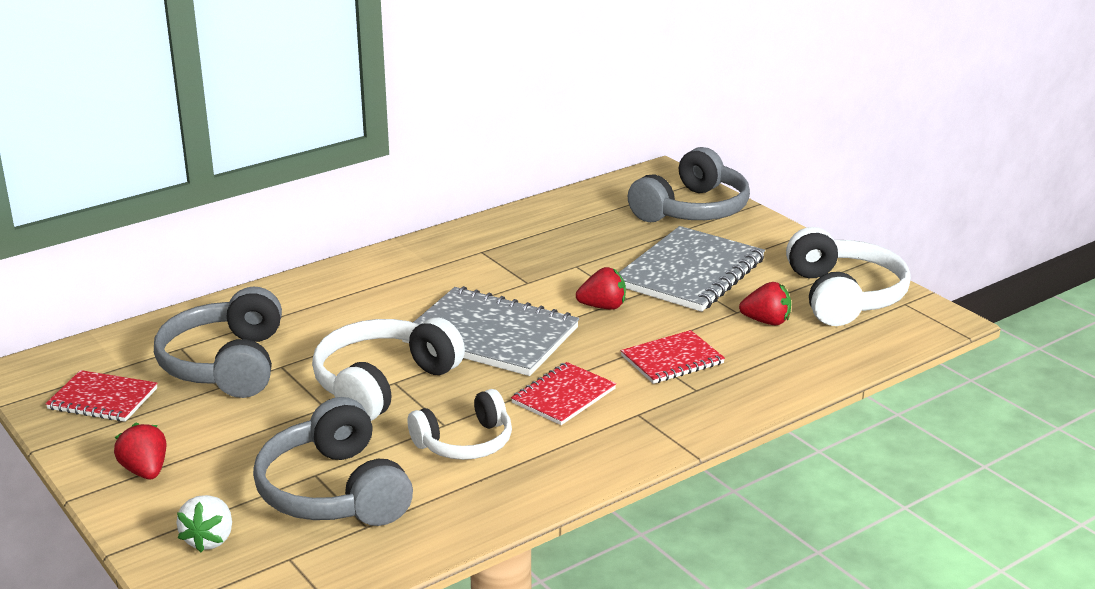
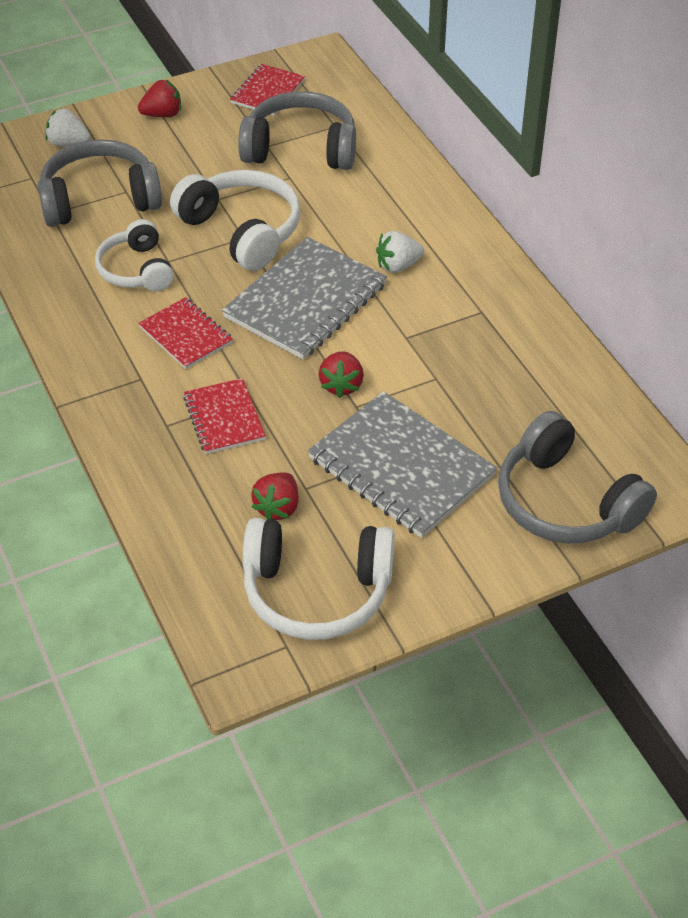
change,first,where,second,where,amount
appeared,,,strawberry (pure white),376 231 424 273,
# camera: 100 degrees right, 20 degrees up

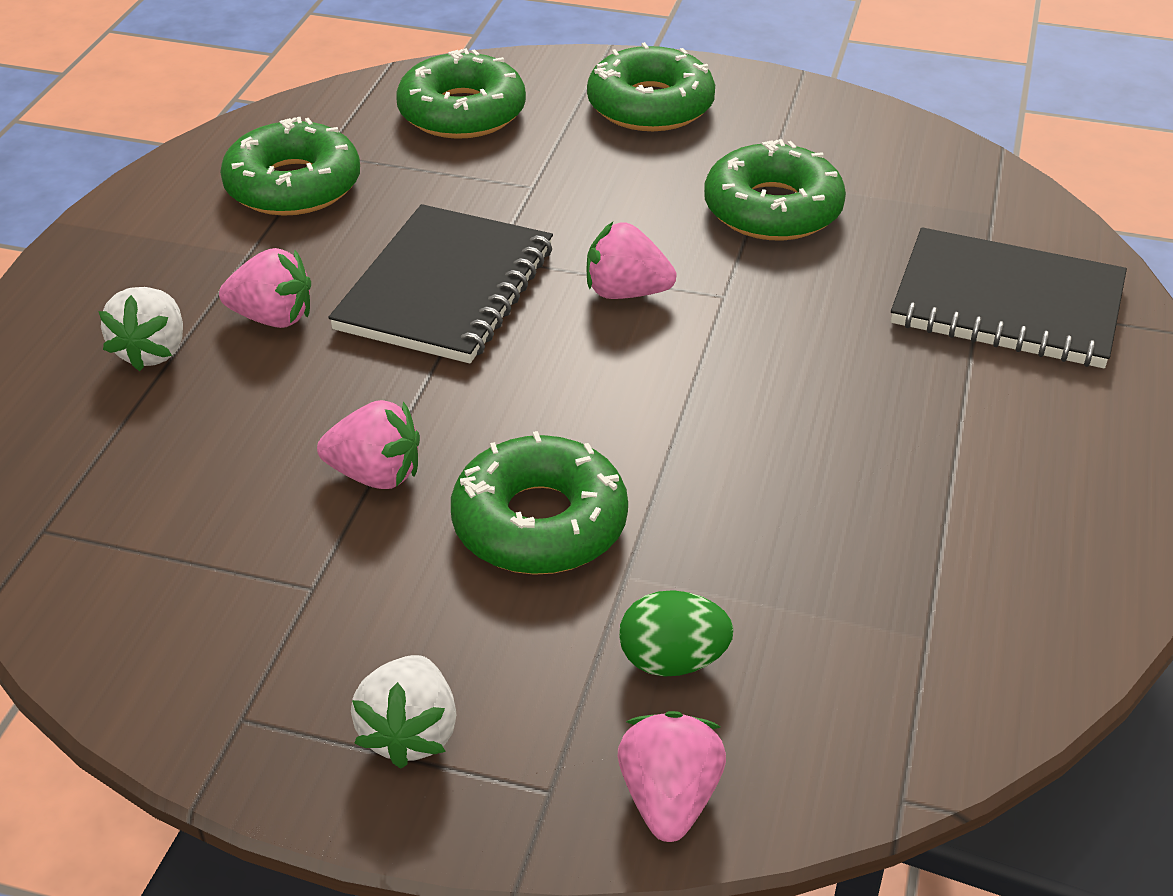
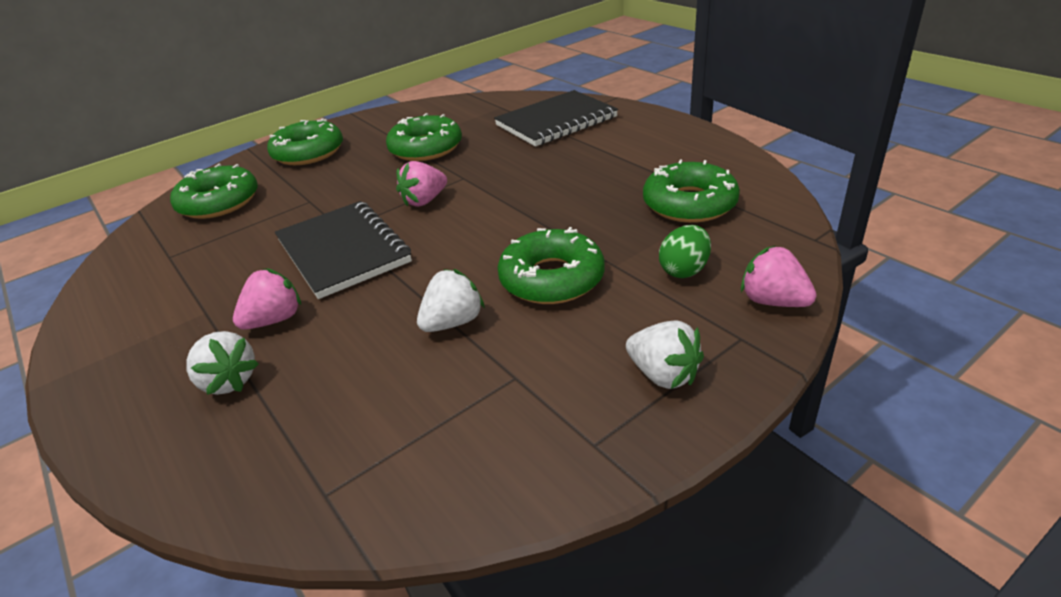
change,first,where,second,where,amount
relocated,glazed donut (emerald),220 117 360 216,,643 160 740 223,
colour,strawberry (rose-pink),317 400 420 489,strawberry (pure white),417 269 485 332,
# camera: 50 degrees left, 5 degrees down

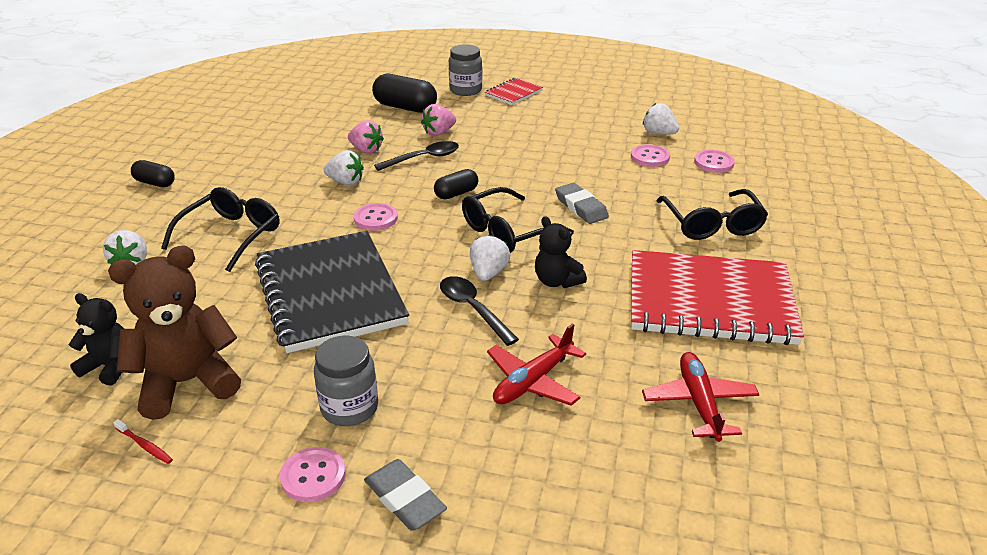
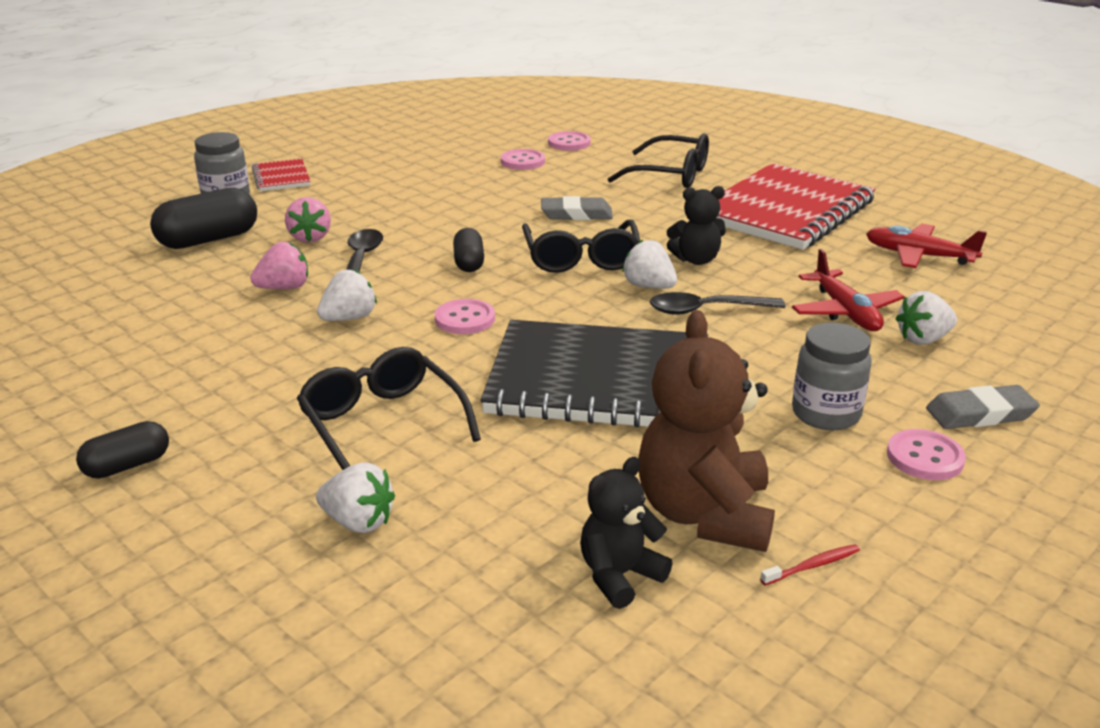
change,first,where,second,where,amount
relocated,strawberry (pure white),643 103 679 135,,896 291 957 345,
# camera: 60 degrees left, 5 degrees down

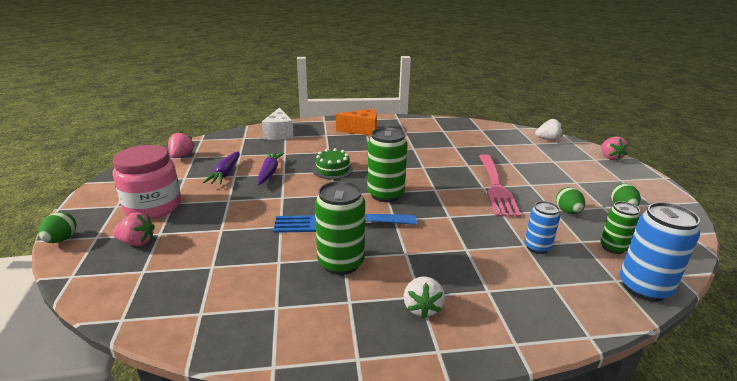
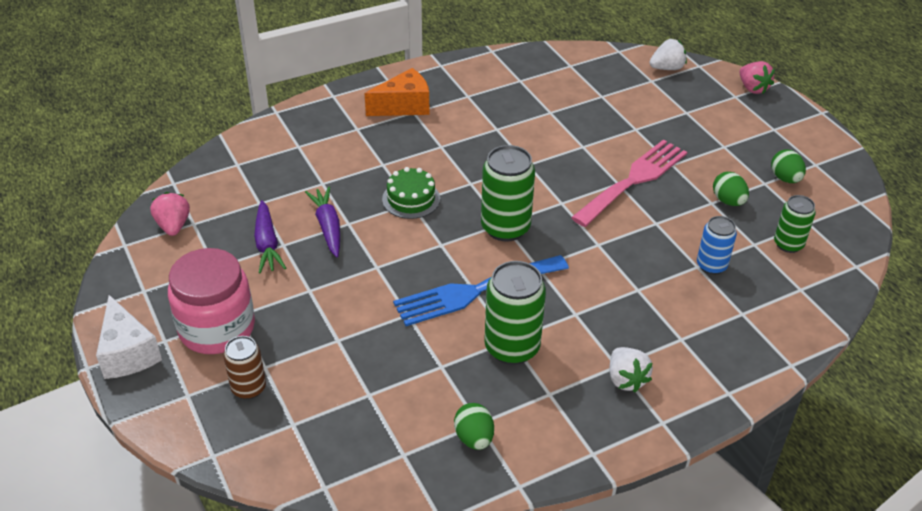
change,first,where,second,where,amount
relocated,piece of cheese (pure white),262 107 294 140,,96 295 162 379,
spun,dinner fork (rose-pink),479 154 521 217,,571 140 687 227,120 degrees counterclockwise
missing,soda can (cobalt),620 202 700 302,,,
relocated,egg (emerald),38 212 76 243,,454 403 494 450,
exchanged,strawberry (rose-pink),112 212 155 246,soda can (russet),223 336 266 399,
# camera: 20 degrees left, 15 degrees up

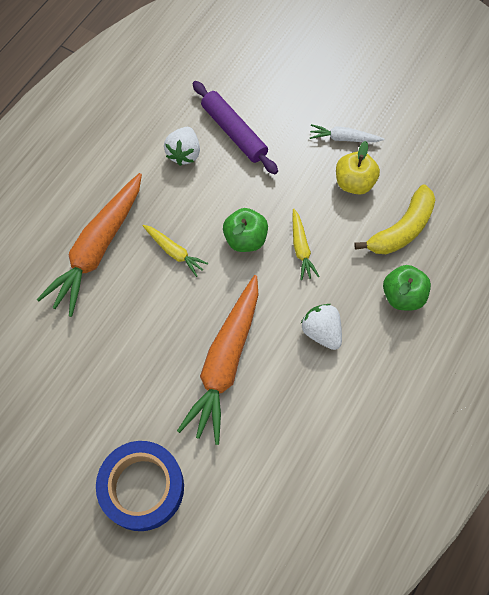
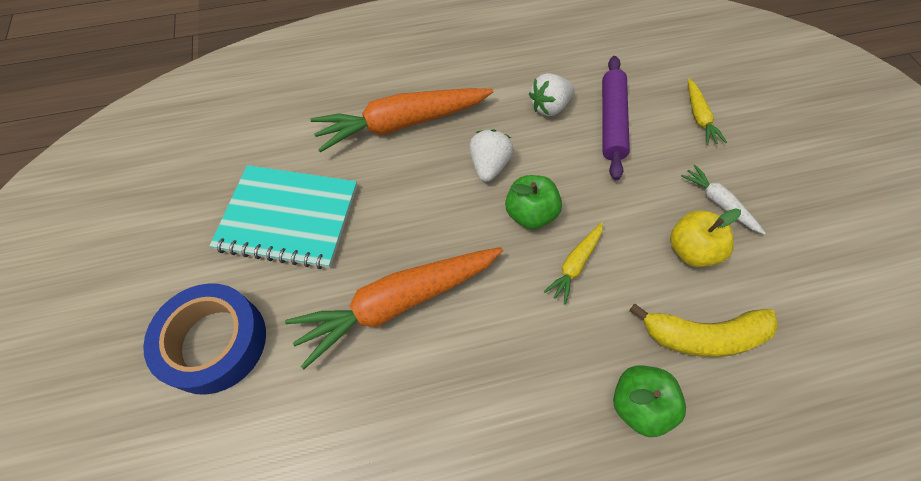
change,first,where,second,where,amount
relocated,carrot (yellow),143 225 208 277,,688 78 727 145,
relocated,strawberry (pure white),301 304 342 350,,469 129 514 182,
appeared,,,exercise book (turquoise),209 165 357 269,
# camera: 45 degrees right, 5 degrees down

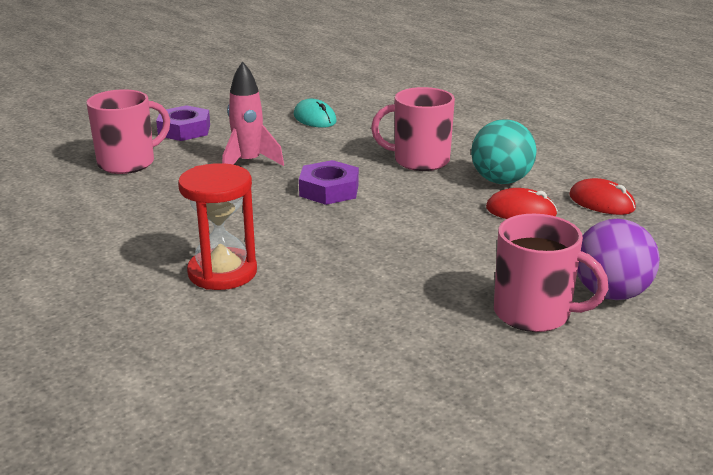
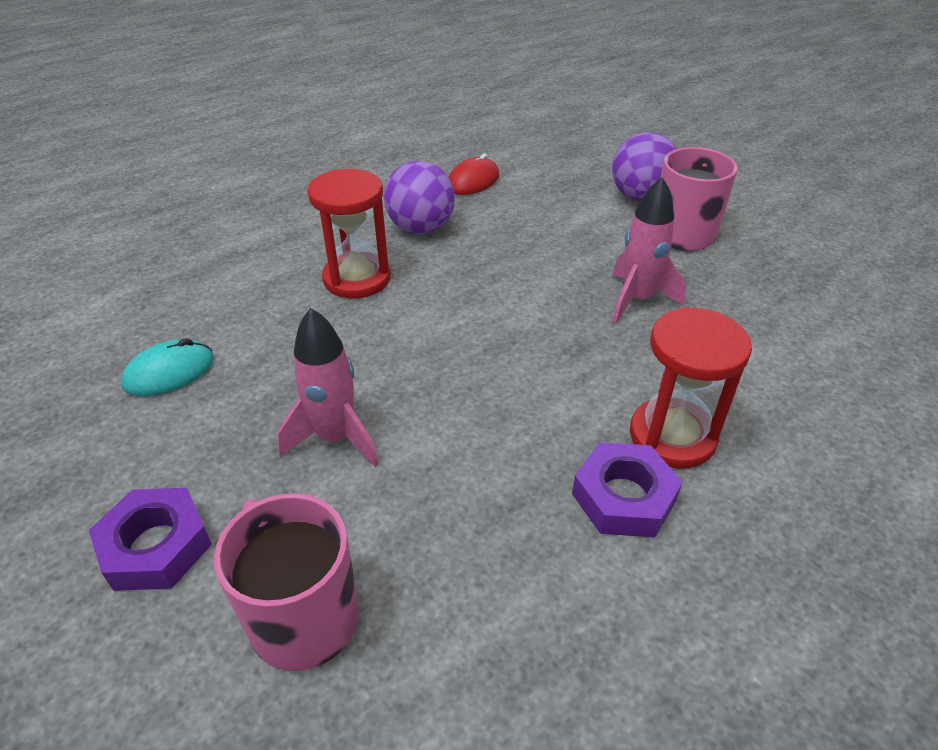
change,first,where,second,where,amount
exchanged,tea mug (rose-pink),371 87 455 171,hourglass (crimson),307 169 391 298,
colour,sphere (turquoise),471 119 537 184,sphere (purple),384 161 455 234,
relocated,hexagon nut (purple),299 160 359 205,,572 442 683 537,
missing,computer mouse (crimson),486 188 558 219,,,
appeared,,,spaceship (rose-pink),612 177 686 324,
# camera: 90 degrees left, 15 degrees up

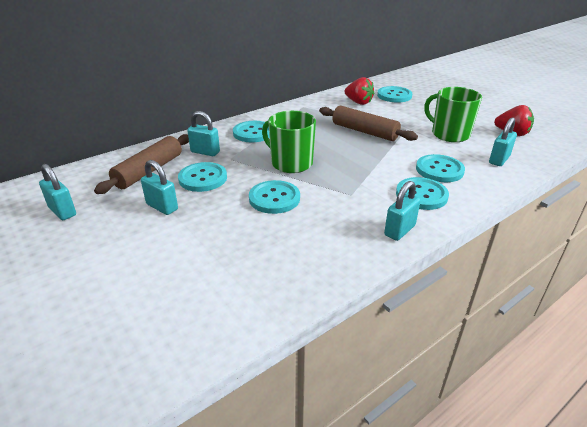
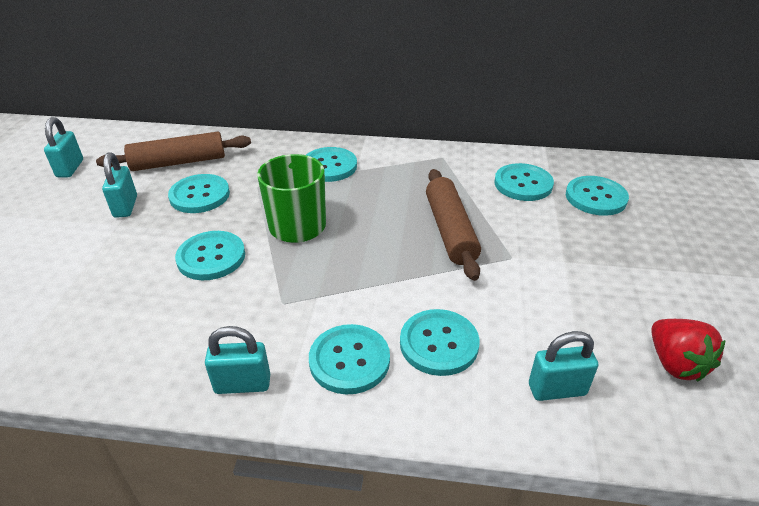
change,first,where,second,where,amount
exchanged,strawberry (crimson),345 77 374 105,button (turquoise),494 163 554 201,
missing,tea mug (emerald),424 87 482 142,,,
missing,lock (turquoise),187 111 220 156,,,
# camera: 45 degrees right, 5 degrees up

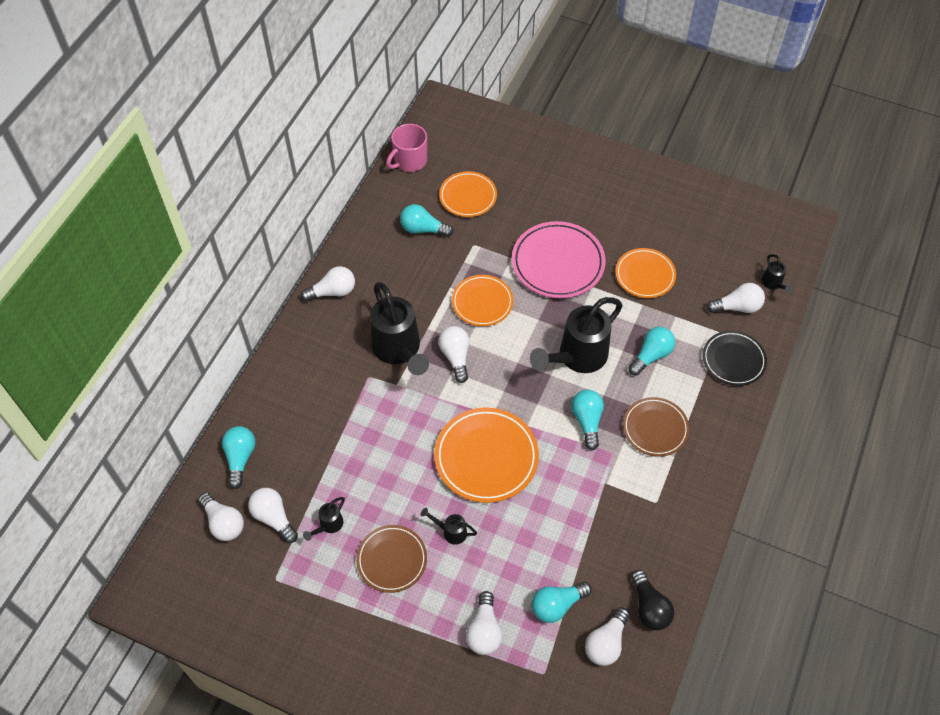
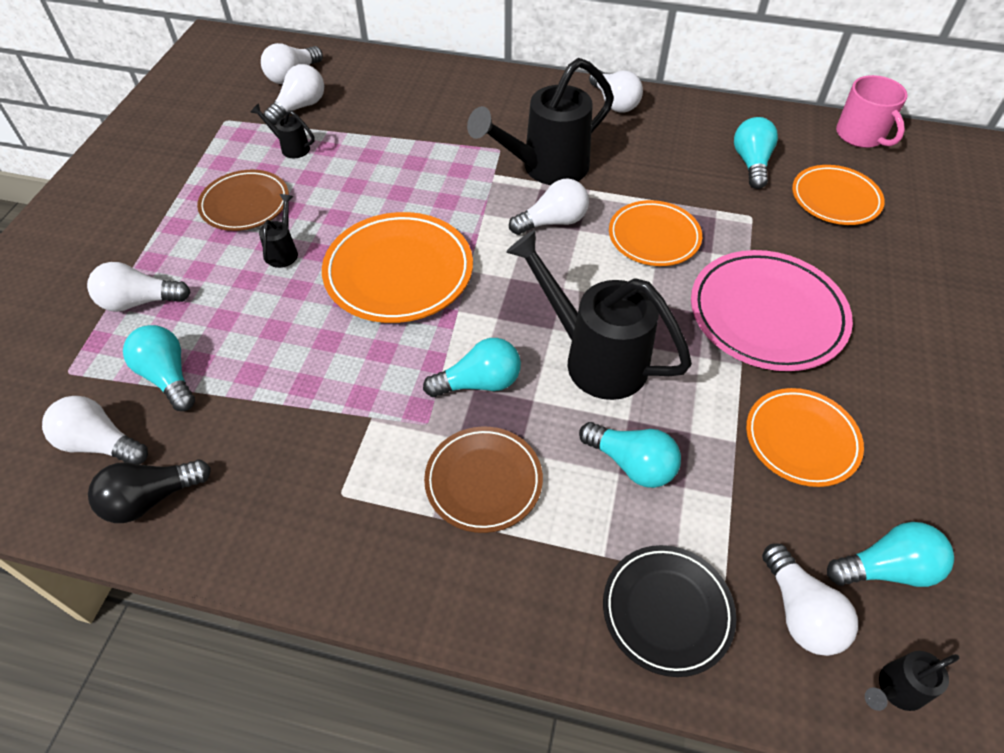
change,first,where,second,where,amount
spun,tea mug (rose-pink),386 124 427 172,,836 75 908 148,150 degrees counterclockwise
relocated,lightbulb (turquoise),222 426 255 489,,827 522 954 587,
# camera: 80 degrees right, 5 degrees down

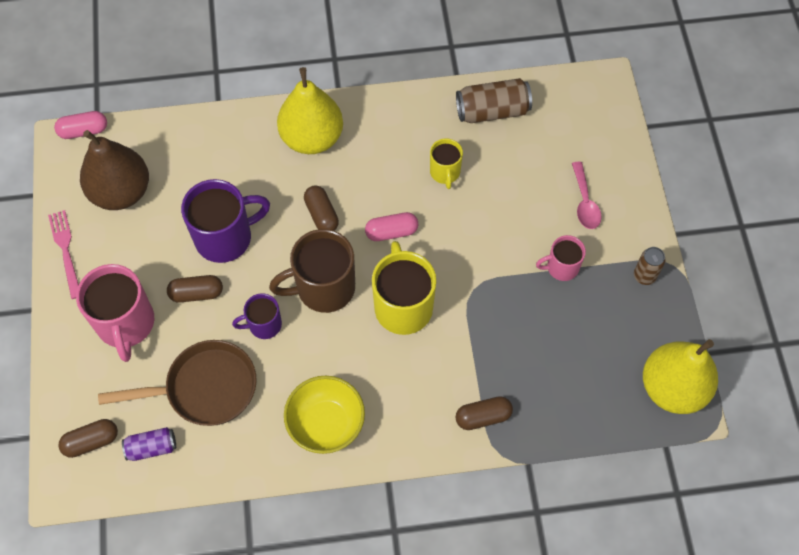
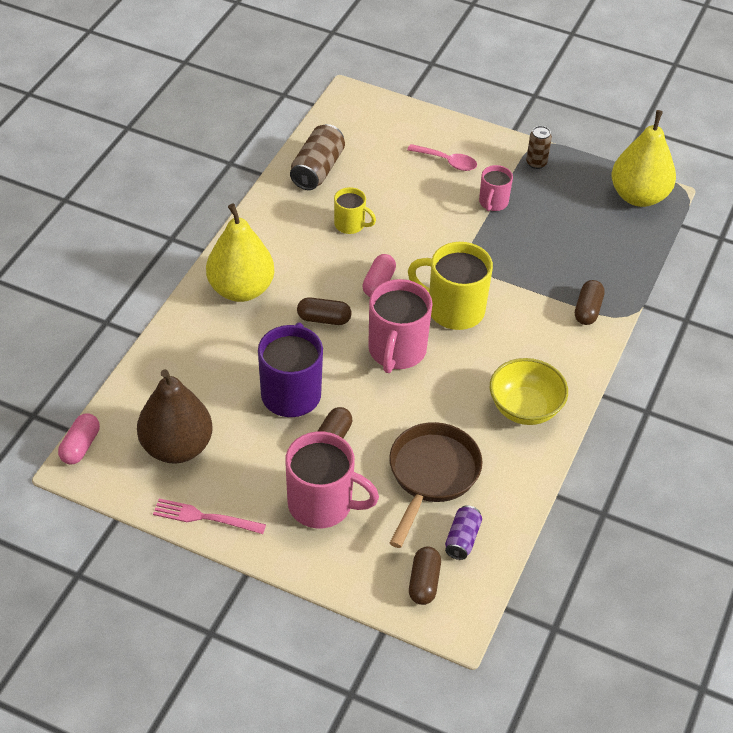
change,first,where,second,where,amount
colour,tea mug (russet),269 229 355 313,tea mug (rose-pink),368 279 433 373,
missing,tea mug (purple),232 293 282 339,,,
# camera: 60 degrees left, 15 degrees down

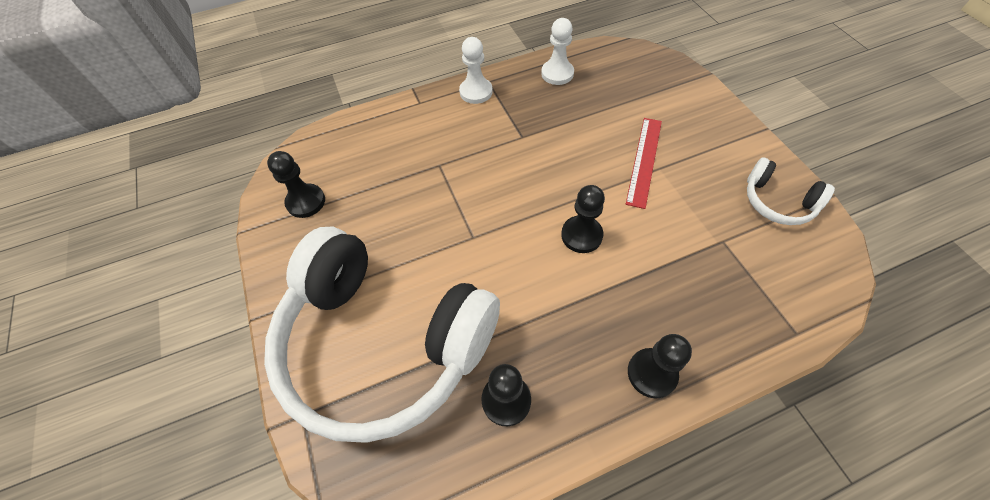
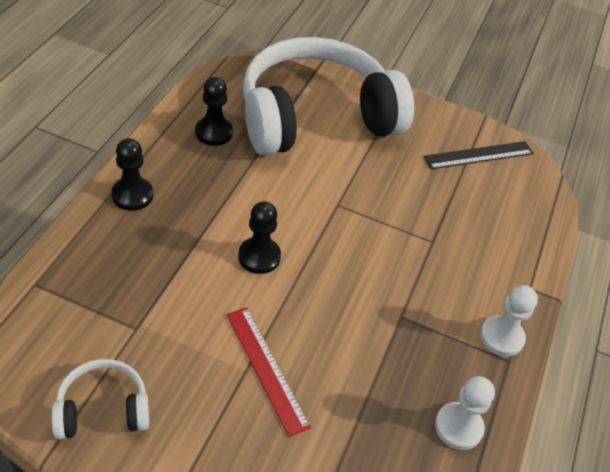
change,first,where,second,where,amount
exchanged,chess pawn (jet-black),267 151 325 218,ruler (jet-black),424 141 533 169,
# camera: 125 degrees right, 10 degrees down

